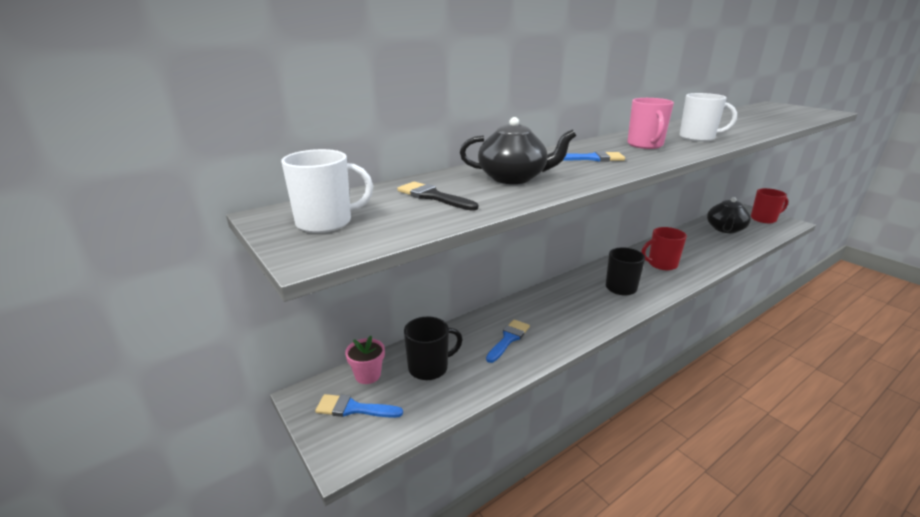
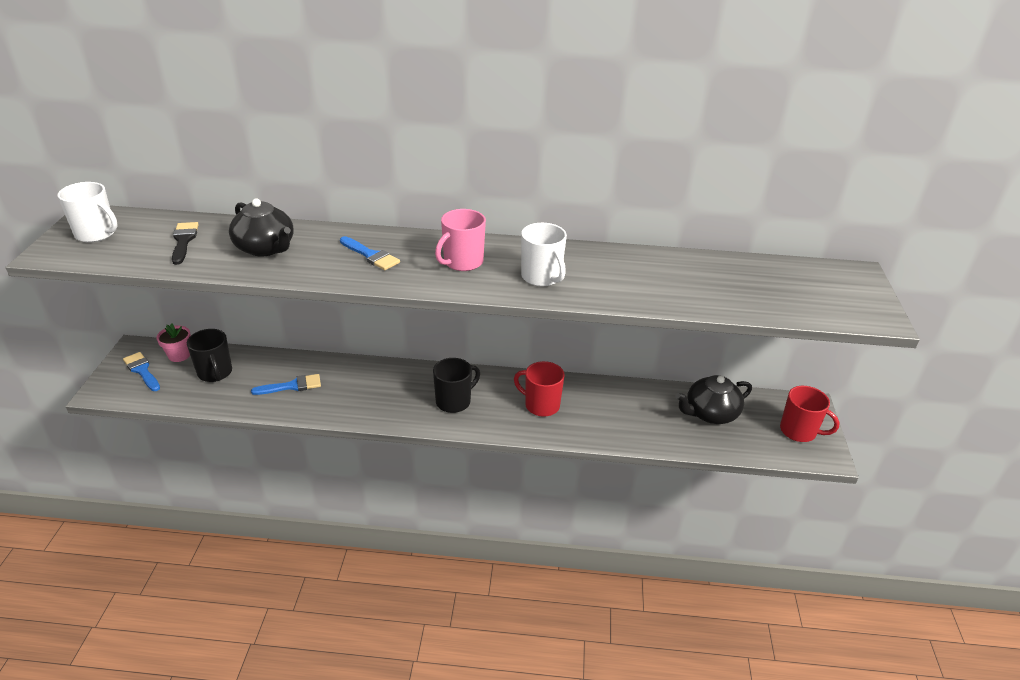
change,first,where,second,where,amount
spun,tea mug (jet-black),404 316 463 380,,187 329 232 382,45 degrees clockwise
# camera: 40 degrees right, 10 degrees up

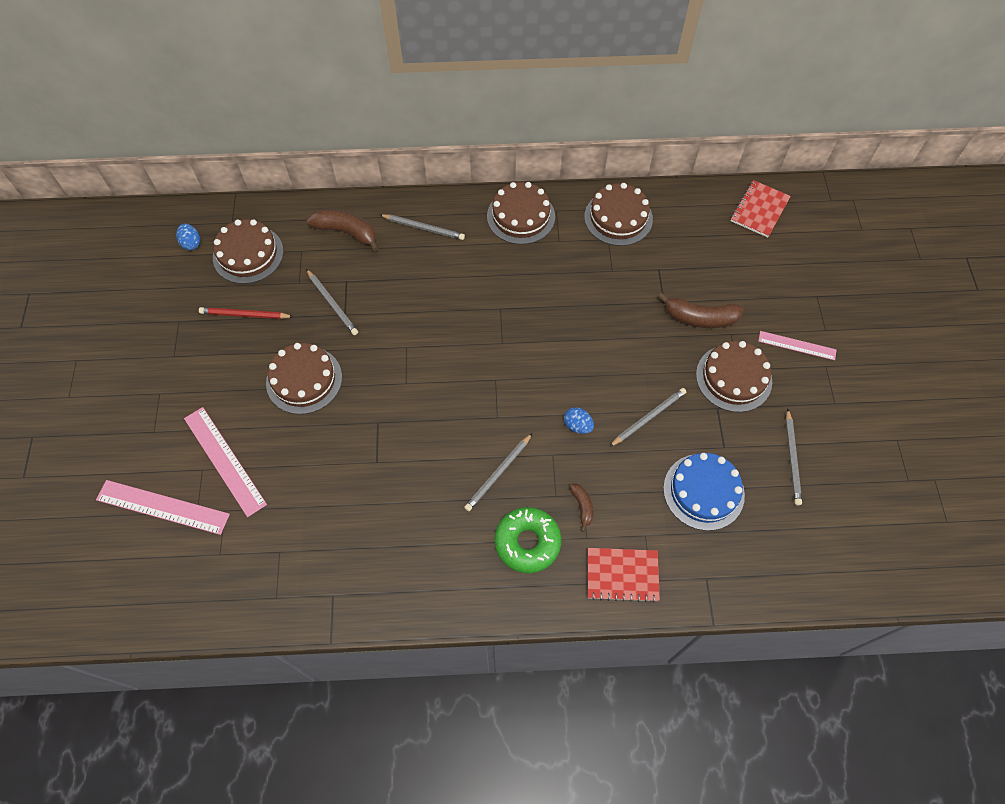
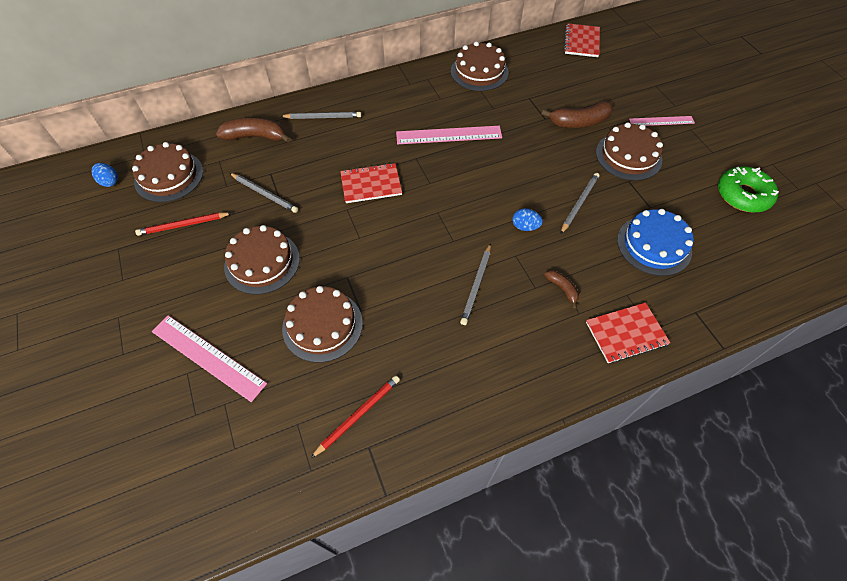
change,first,where,second,where,amount
relocated,layer cake (russet),487 182 555 244,,282 286 363 363,
missing,wooden pencil (grey),785 409 802 505,,,
relocated,ruler (rose-pink),96 480 230 535,,396 126 502 144,
relocated,glazed donut (emerald),495 507 562 573,,718 166 779 213,
appeared,,,exercise book (crimson),340 163 402 203,
appeared,,,wooden pencil (crimson),311 375 400 458,
# camera: 20 degrees left, 5 degrees down

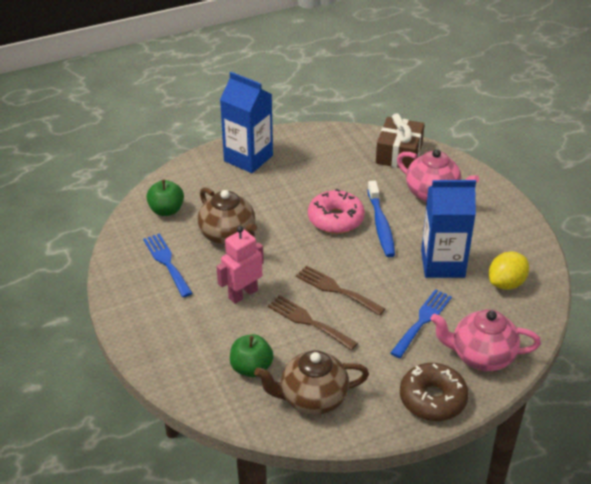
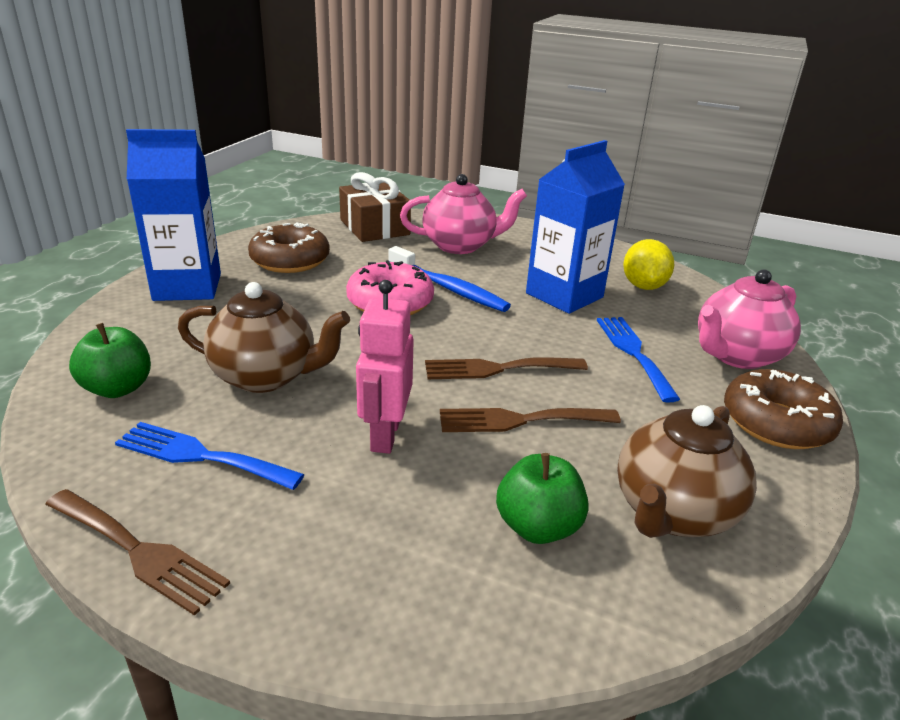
change,first,where,second,where,amount
appeared,,,glazed donut (russet),248 222 330 273,
appeared,,,dinner fork (russet),45 489 230 616,
# camera: 45 degrees left, 10 degrees down

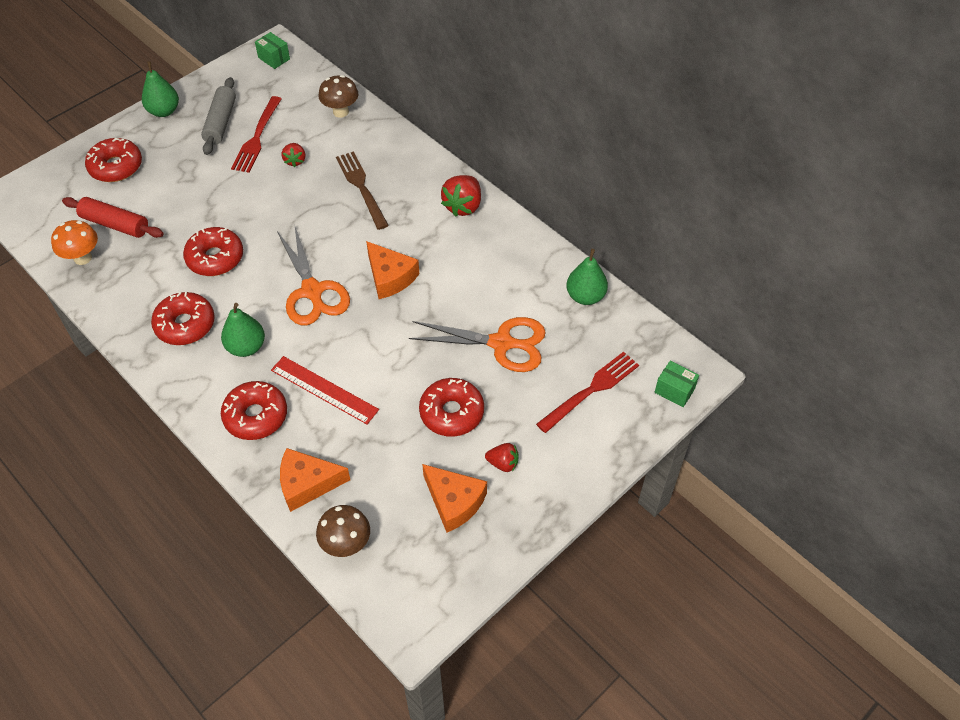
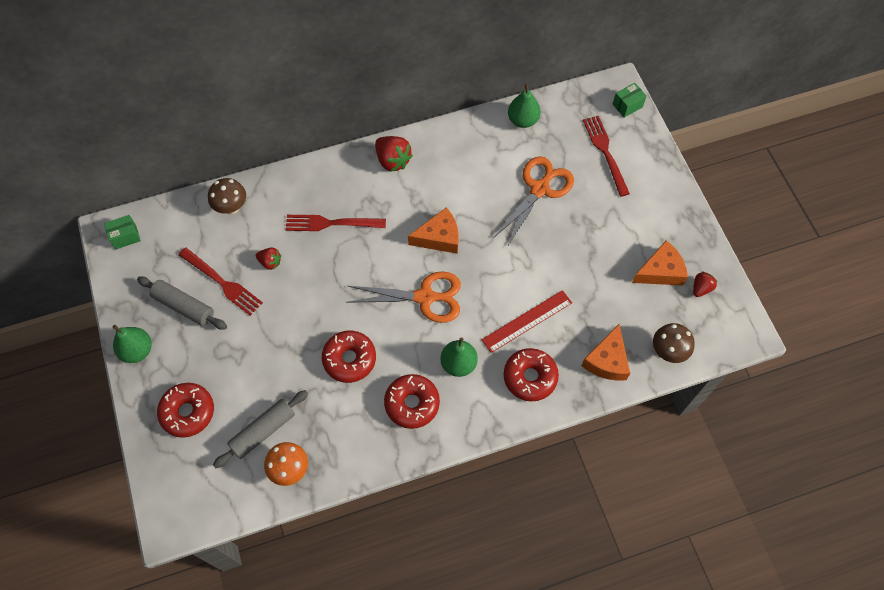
change,first,where,second,where,amount
colour,dinner fork (russet),336 151 389 230,dinner fork (crimson),286 215 386 231,
colour,dough roller (crimson),62 197 164 238,dough roller (grey),213 390 308 468,
missing,glazed donut (crimson),419 378 484 437,,,
relocated,strawberry (crimson),485 443 519 472,,693 271 717 297,
# camera: 65 degrees left, 10 degrees up

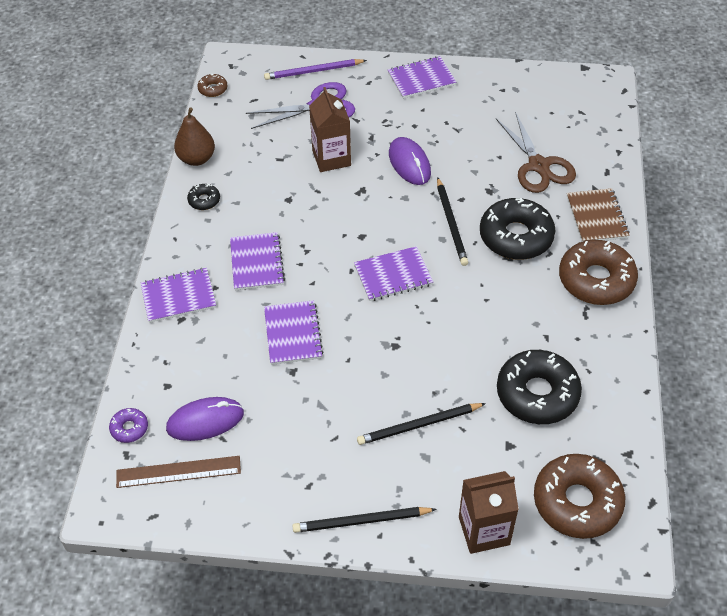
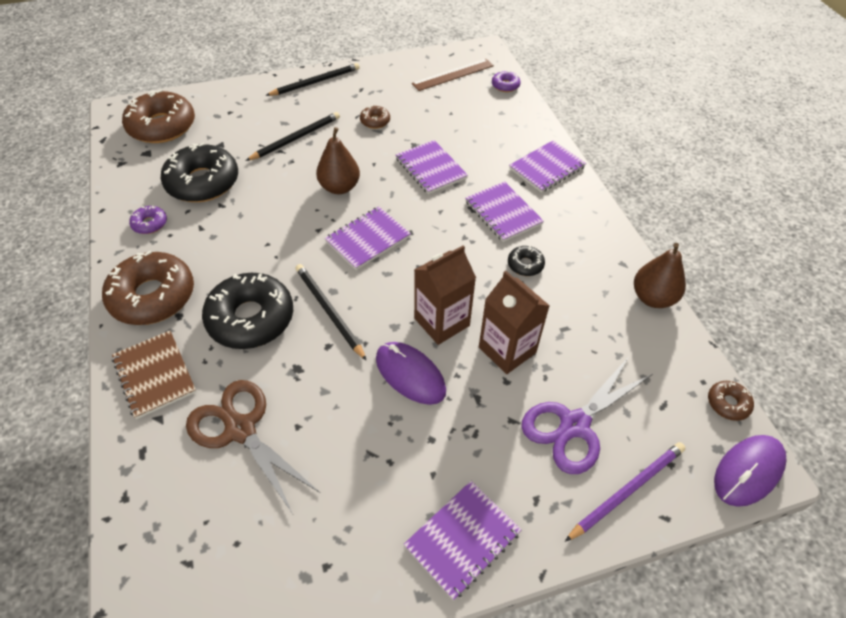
change,first,where,second,where,amount
relocated,glazed donut (jet-black),187 184 220 210,,508 246 545 276,
relocated,computer mouse (purple),166 397 244 441,,714 435 787 507,
relocated,carton (russet),459 471 519 554,,414 245 476 345,
appeared,,,glazed donut (russet),360 105 390 129,
appeared,,,pear (russet),316 127 360 194,
appeared,,,glazed donut (purple),129 206 167 234,
# camera: 155 degrees right, 0 degrees up

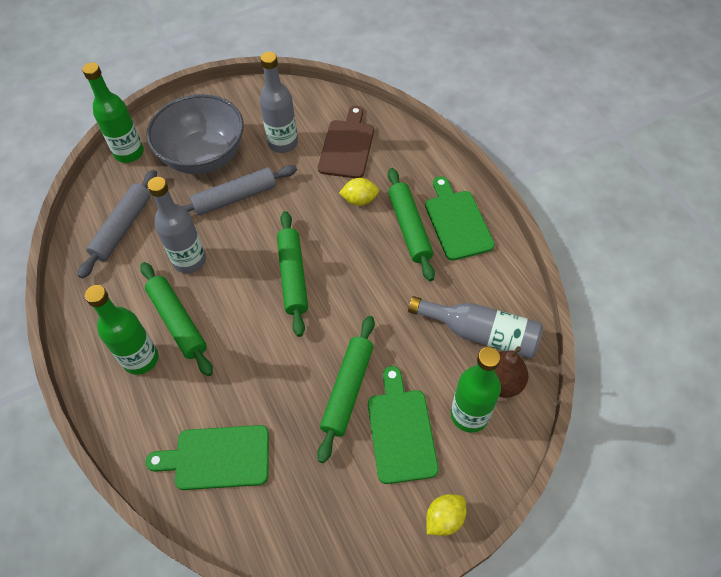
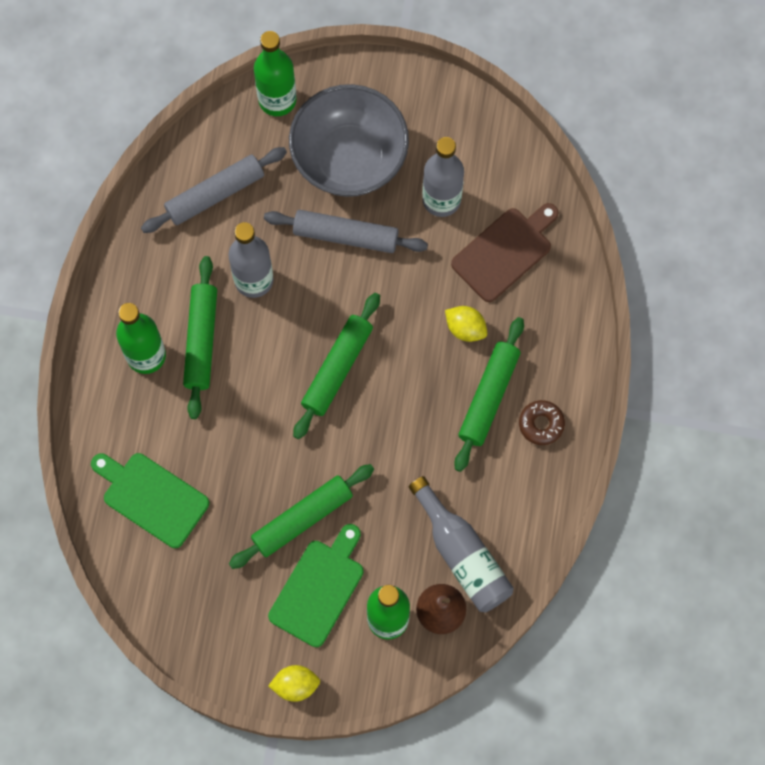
change,first,where,second,where,amount
exchanged,chopping board (emerald),425 176 495 261,glazed donut (russet),519 400 565 445,
# camera: 35 degrees right, 15 degrees up

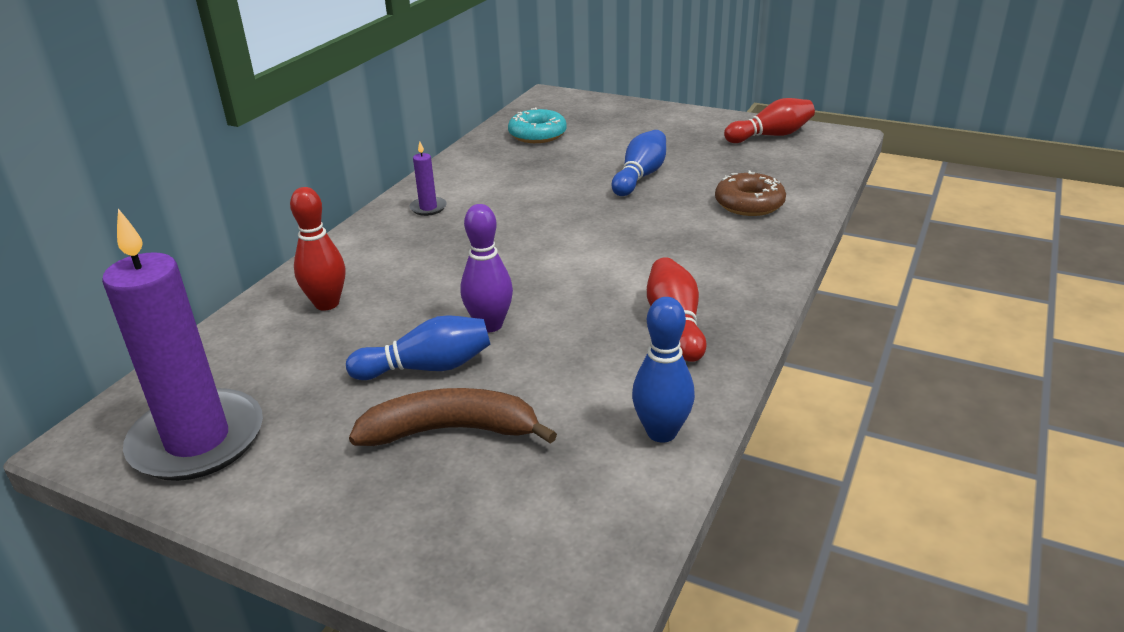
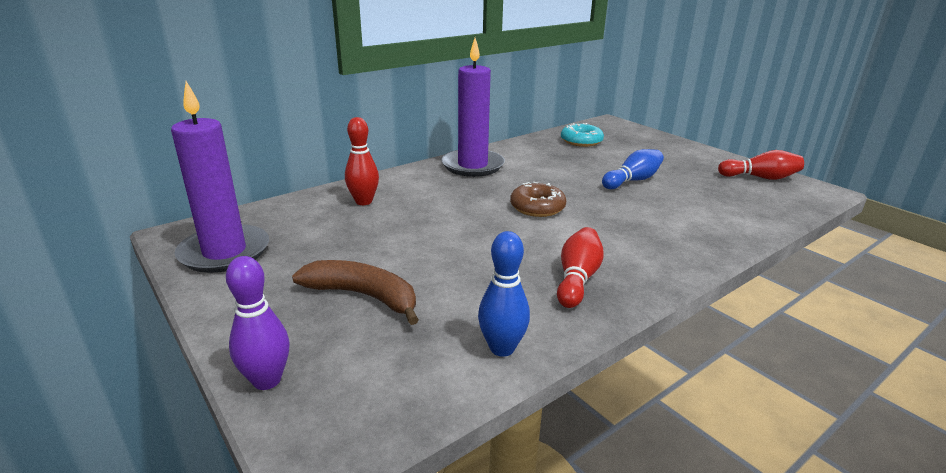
change,first,where,second,where,amount
size,wax candle (purple),410 142 447 216,,441 38 505 177,x2.46
relocated,glazed donut (russet),715 171 786 216,,510 182 566 217,
relocated,skittle (purple),461 204 513 332,,226 256 290 390,
missing,skittle (cobalt),346 315 491 380,,,
# camera: 25 degrees right, 5 degrees down

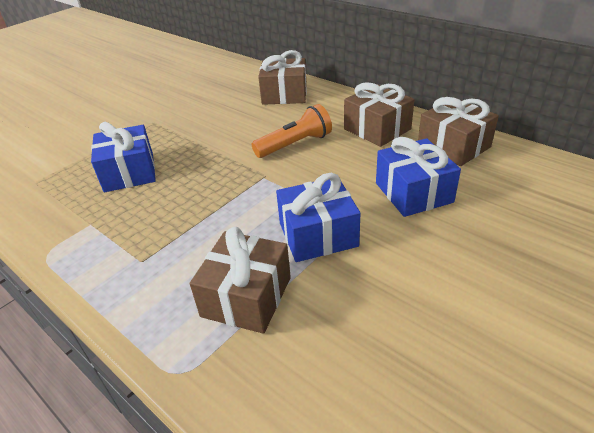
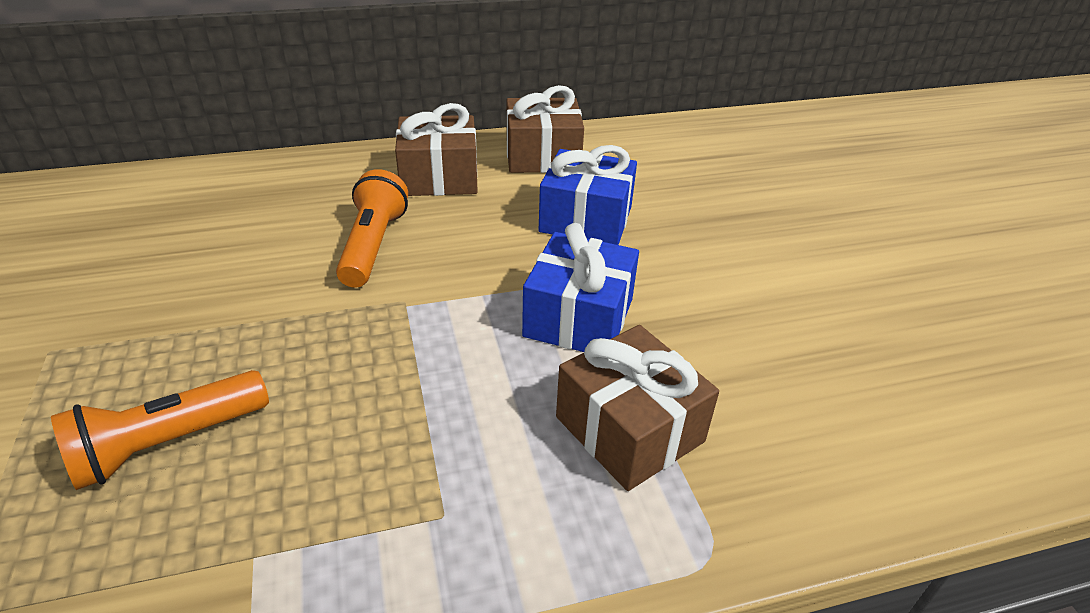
change,first,where,second,where,amount
missing,wrapped gift (russet),258 50 307 105,,,
exchanged,wrapped gift (cobalt),91 122 156 192,flashlight (orange),51 370 269 490,
# camera: 60 degrees left, 0 degrees up

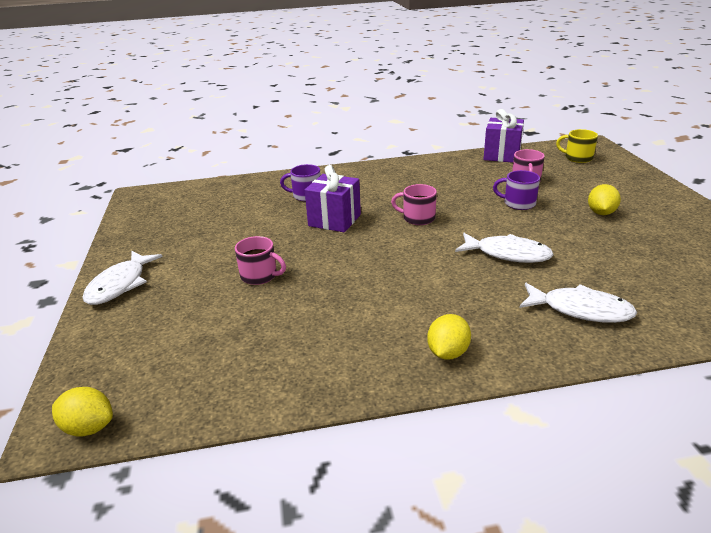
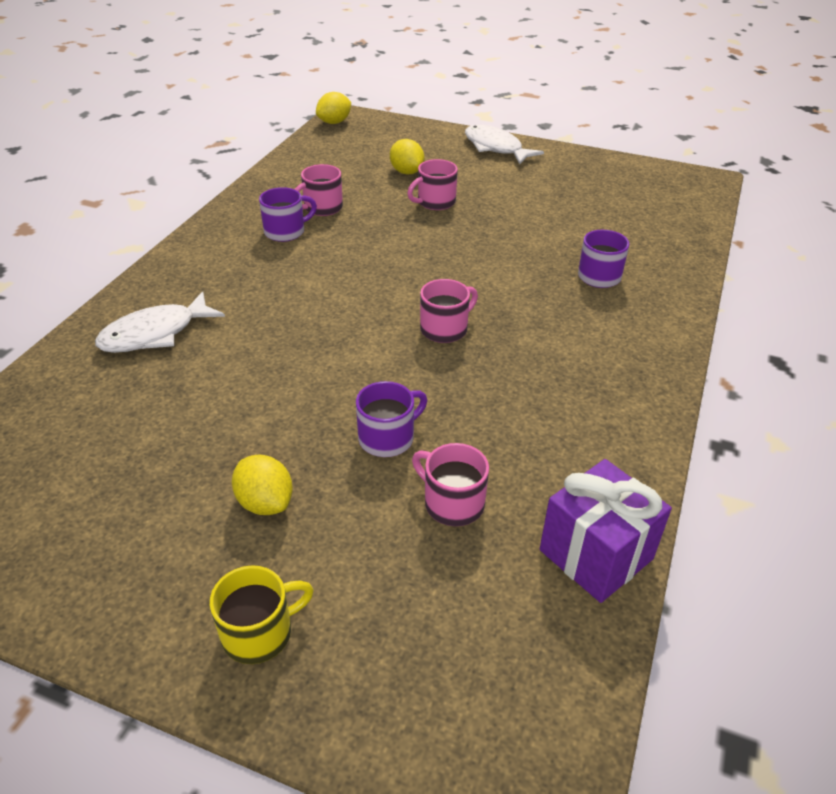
change,first,where,second,where,amount
relocated,tea mug (yellow),556 129 598 163,,210 565 314 664,
missing,wrapped gift (purple),305 165 361 232,,,
missing,fish (pure white),455 233 554 263,,,
relocated,lemon (yellow),427 314 471 360,,390 139 425 175,
appeared,,,tea mug (rose-pink),295 164 343 216,
appeared,,,tea mug (purple),259 187 317 242,
# camera: 120 degrees right, 10 degrees up

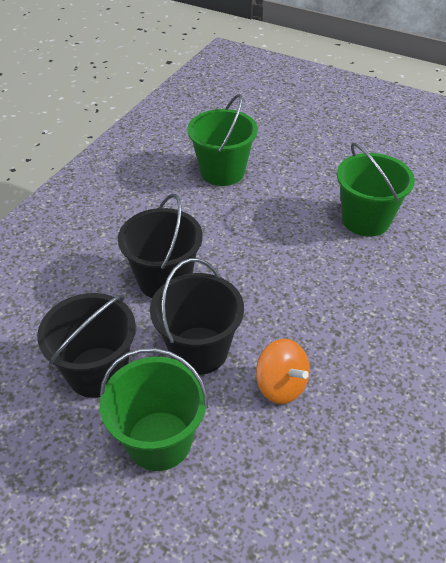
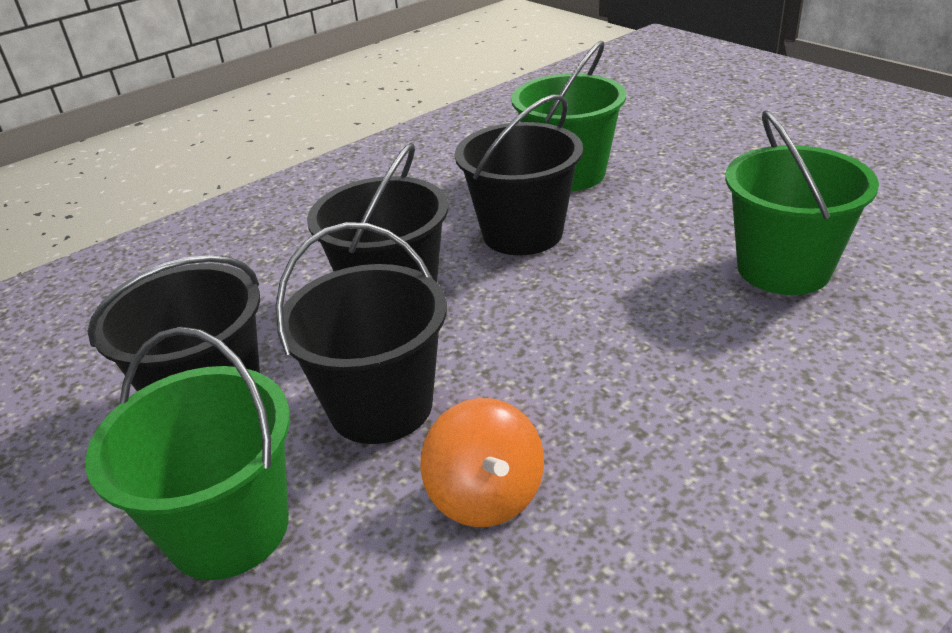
change,first,where,second,where,amount
appeared,,,pail (jet-black),455 94 583 255,
# camera: 25 degrees right, 10 degrees down

